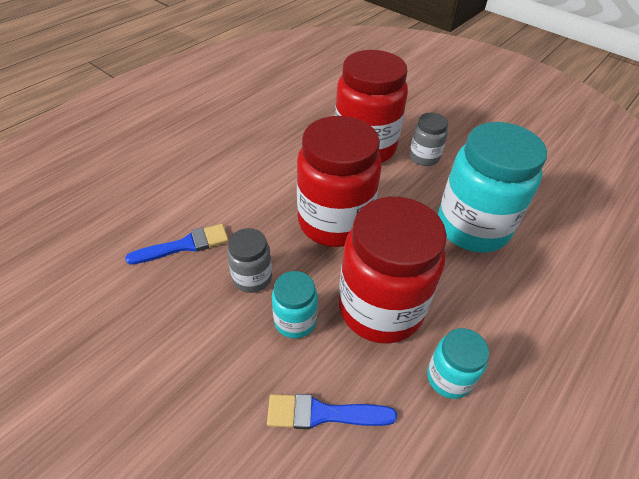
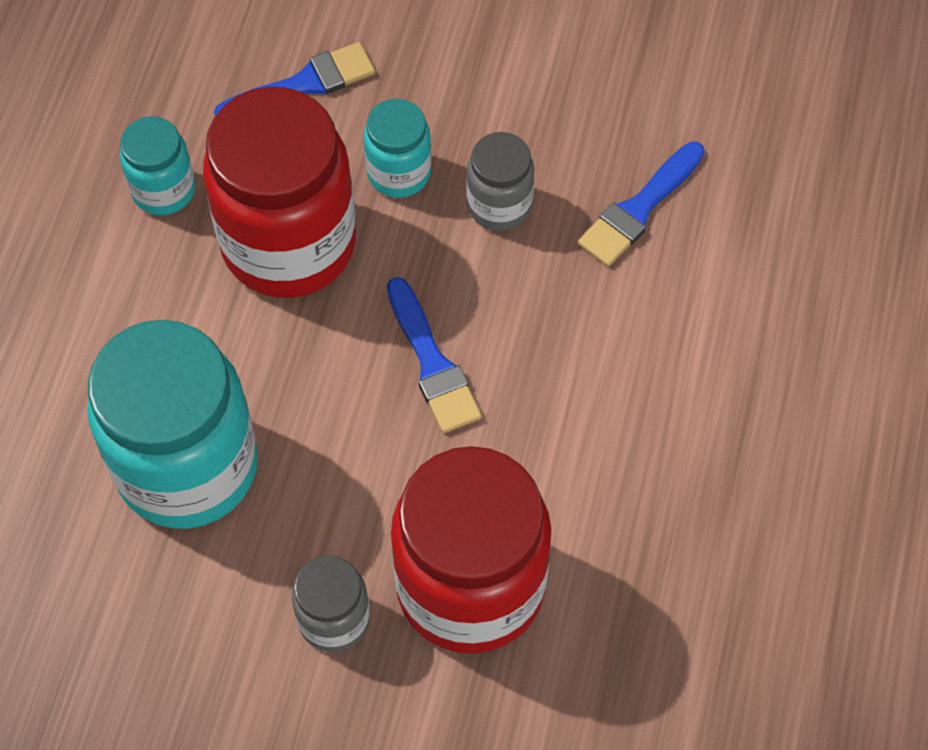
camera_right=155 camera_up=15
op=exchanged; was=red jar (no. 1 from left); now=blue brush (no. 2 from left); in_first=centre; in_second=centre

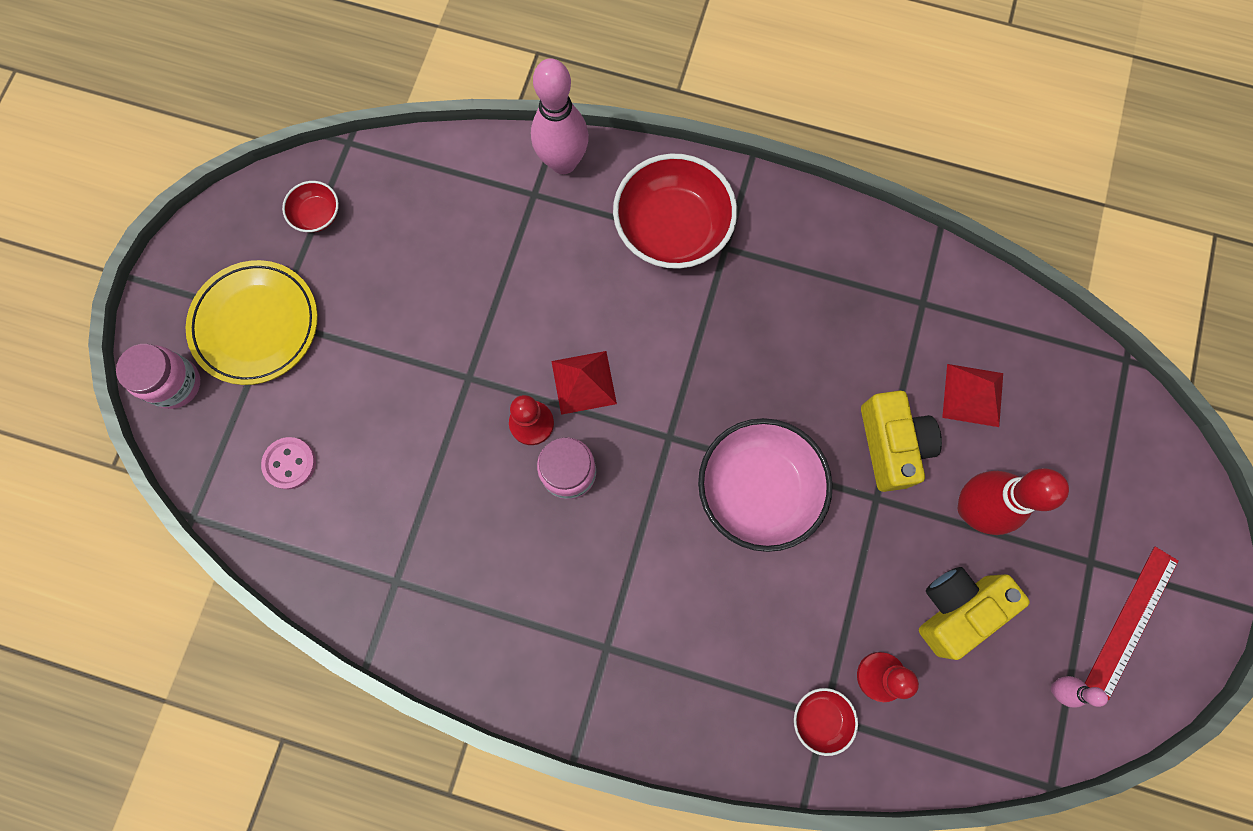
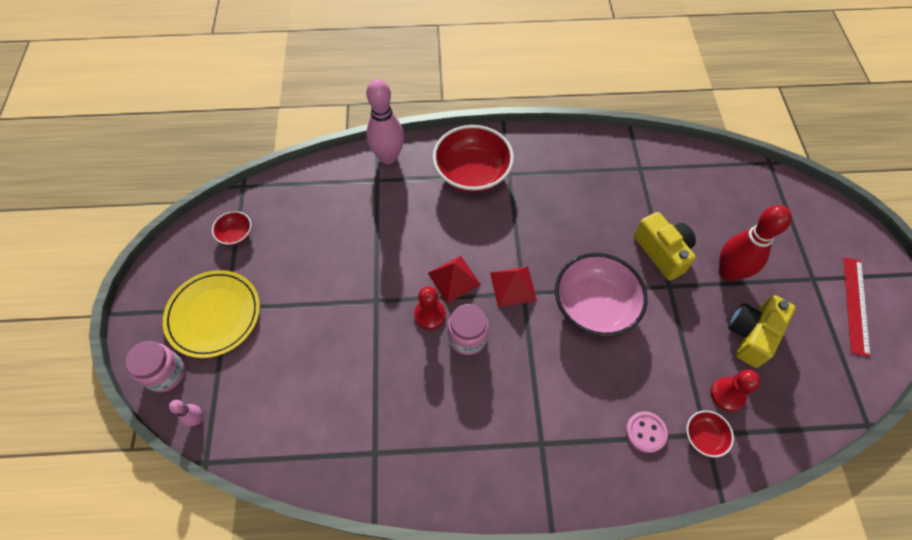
camera_right=-20 camera_up=-15
op=relocated; was=pink button; in_first=middle left; in_second=bottom right
op=relocated; was=red pyramid (no. 2 from left); in_first=middle right; in_second=centre
op=relocated; was=pink bowling pin (no. 2 from left in the first image); now=pink bowling pin (no. 1 from left); in_first=bottom right; in_second=bottom left

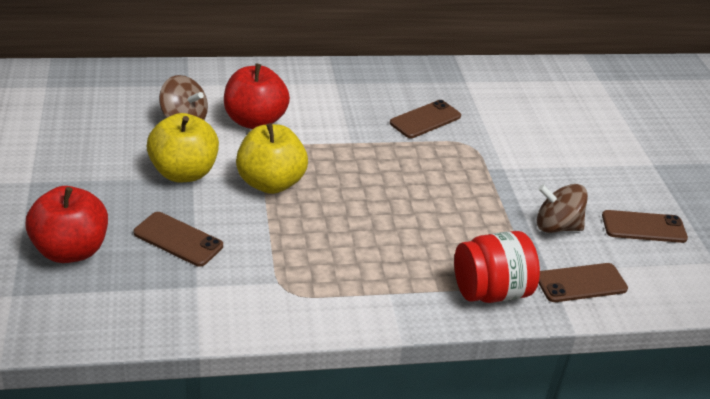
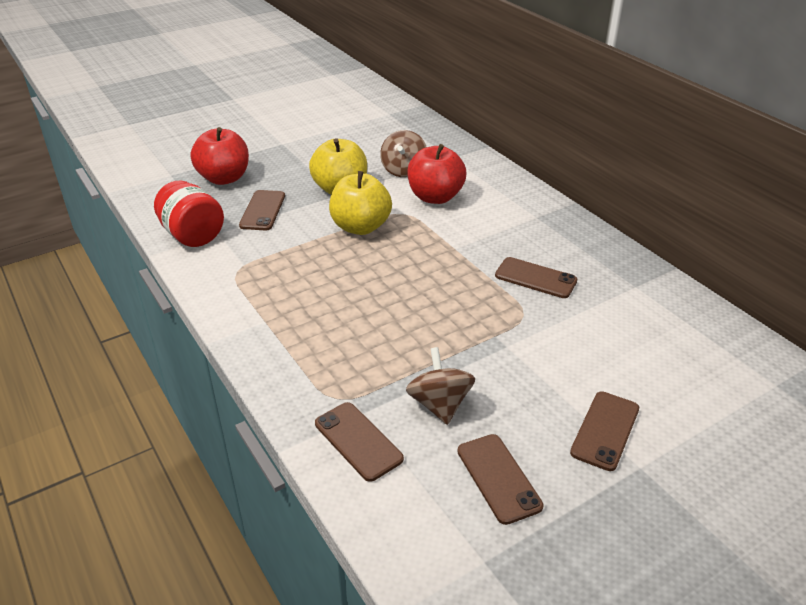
camera_right=70 camera_up=0
op=relocated; was=red jar; in_first=bottom right; in_second=middle left
op=appeared; now=brown phone (no. 5 from left); in_second=bottom right

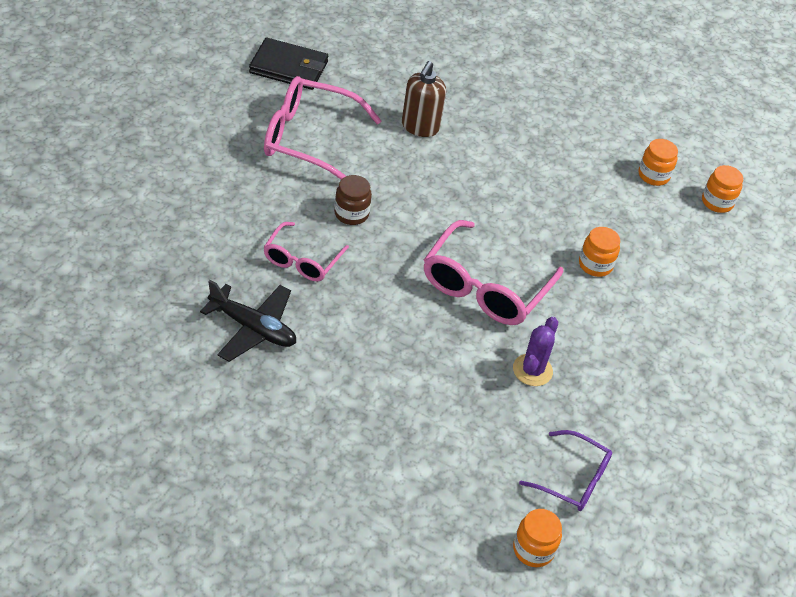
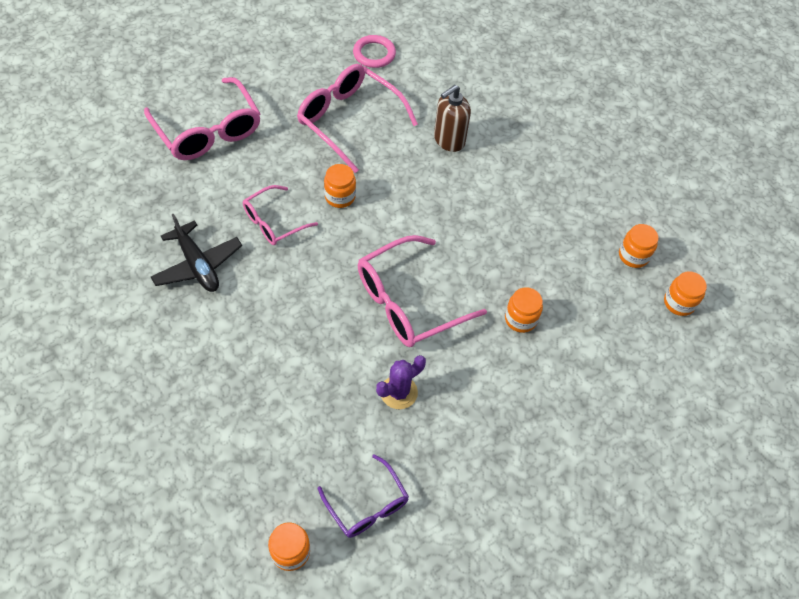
camera_right=30 camera_up=10
op=exchanged; was=black wallet; now=pink ring; in_first=top centre; in_second=top centre
op=colour; was=brown jar; now=orange jar (no. 2 from left); in_first=centre; in_second=top centre
op=appeared; now=pink glasses (no. 1 from left); in_second=top left

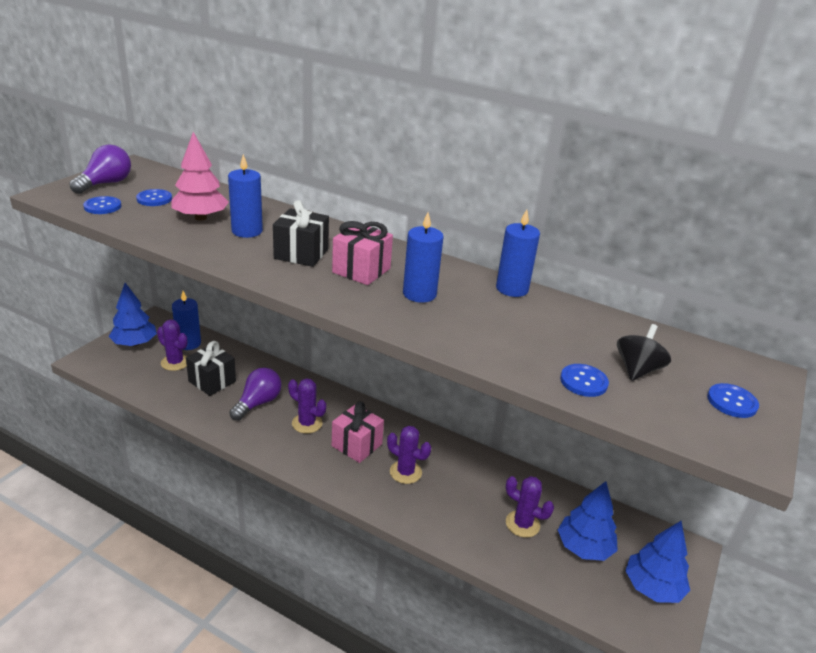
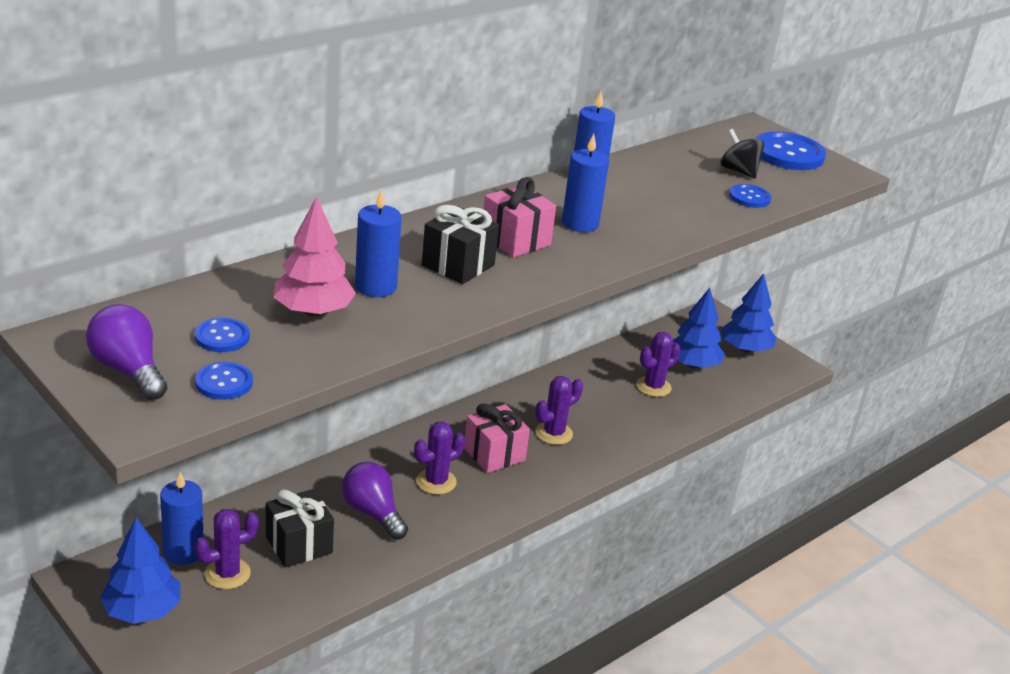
camera_right=-70 camera_up=0
op=size; was=blue button (no. 4 from left); in_first=middle right; in_second=top right; ratio=1.85

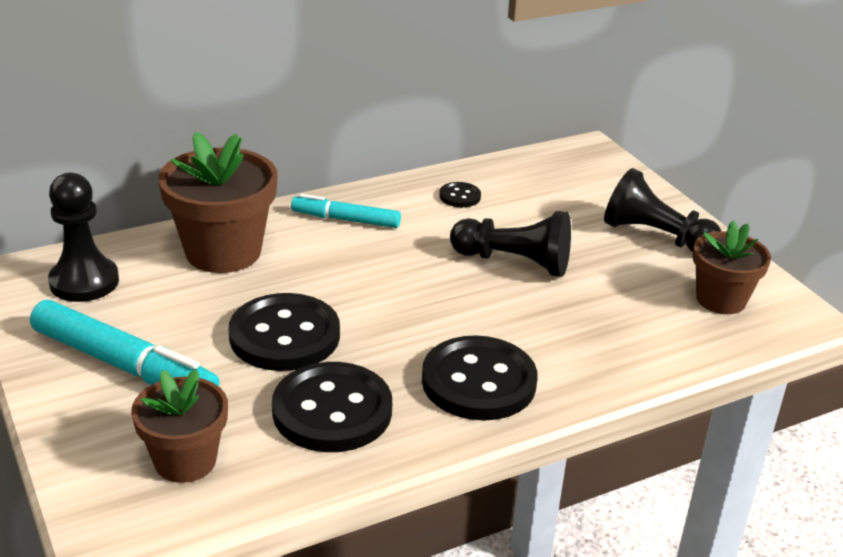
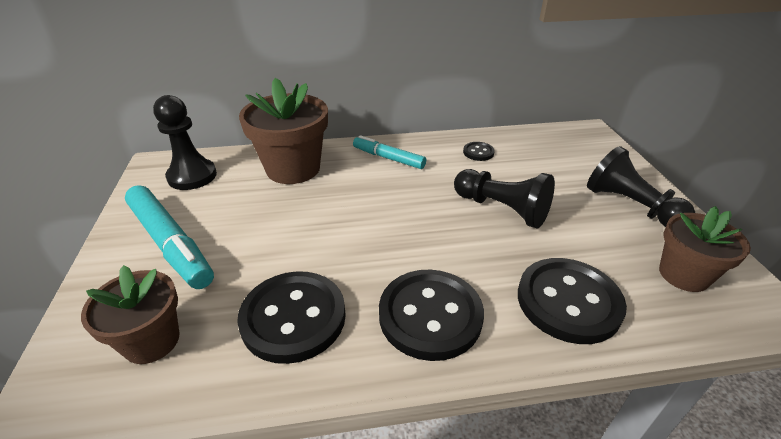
camera_right=20 camera_up=5
op=relocated; was=black button (no. 1 from left in the first image); now=black button (no. 4 from left); in_first=centre; in_second=bottom right

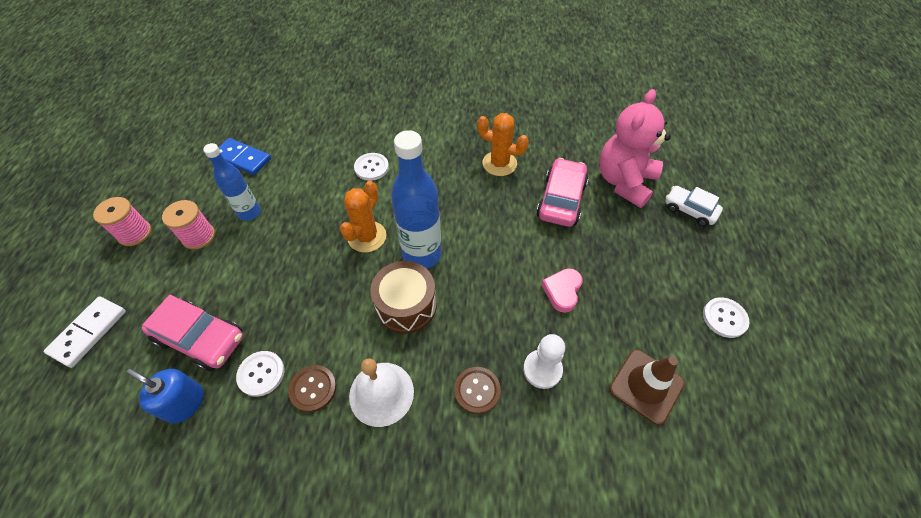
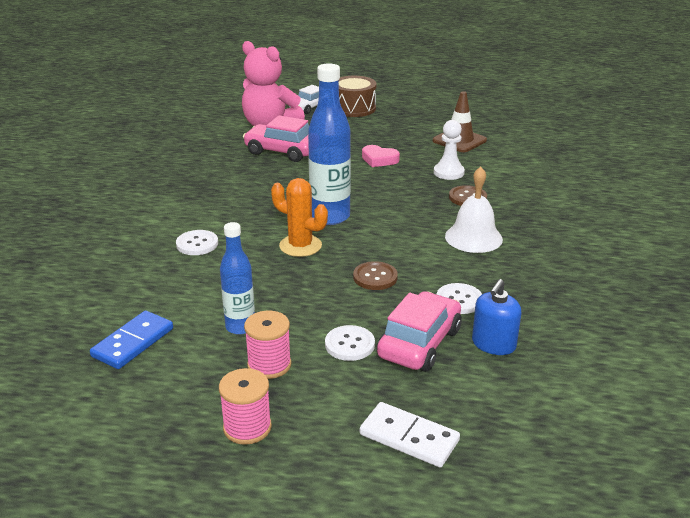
camera_right=-85 camera_up=-25
op=relocated; was=brown button (no. 1 from left); in_first=bottom centre; in_second=centre
op=relocated; was=brown drum; in_first=centre; in_second=top centre
op=missing; was=orange cactus (no. 2 from left); in_first=top centre
op=relocated; was=white button (no. 3 from left in the first image); now=white button (no. 2 from left); in_first=middle right; in_second=centre

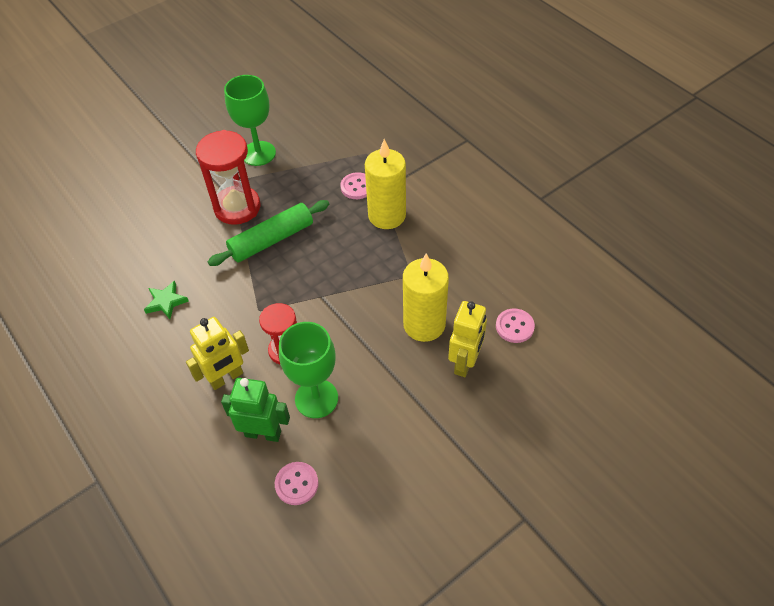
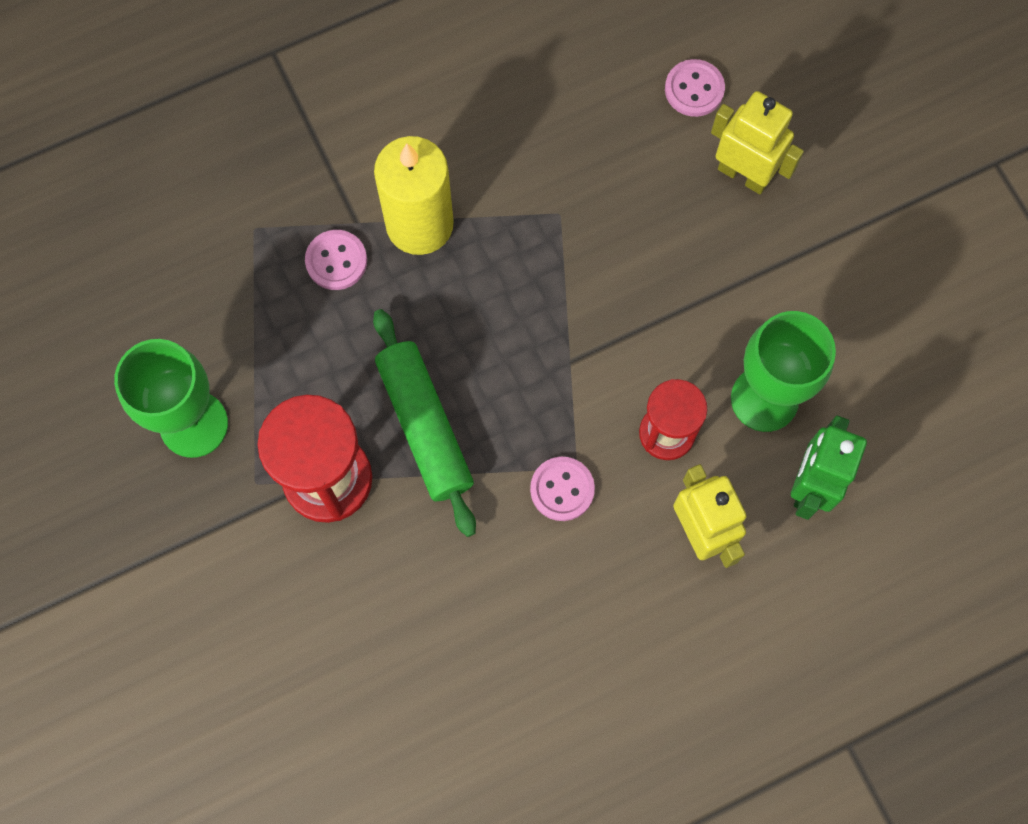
camera_right=-80 camera_up=20
op=missing; was=green star; in_first=middle left
op=relocated; was=pink button (no. 1 from left in the first image); now=pink button (no. 2 from left); in_first=bottom centre; in_second=centre
op=missing; was=yellow candle (no. 2 from left); in_first=centre

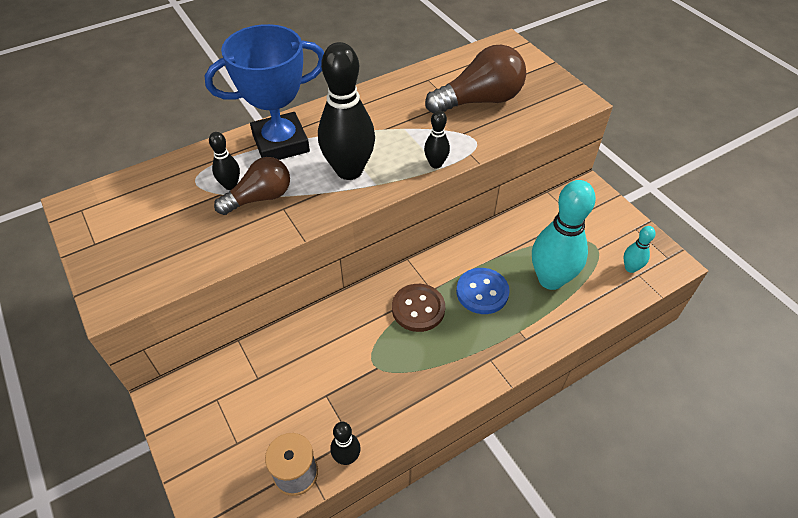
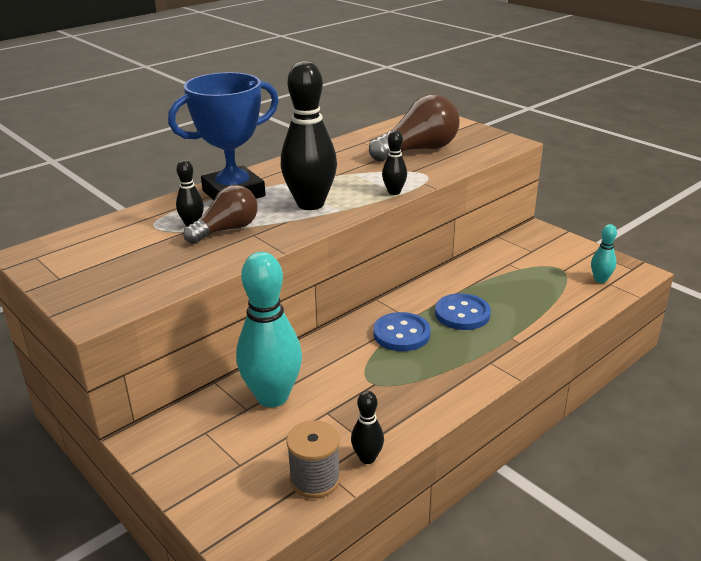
camera_right=-10 camera_up=-20
op=colour; was=brown button; now=blue button (no. 1 from left); in_first=centre; in_second=centre
op=relocated; was=turquoise bowling pin (no. 1 from left); in_first=middle right; in_second=centre

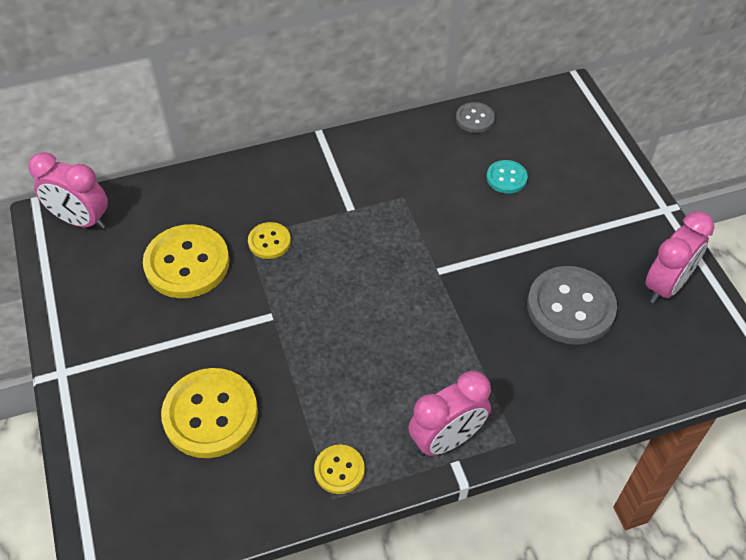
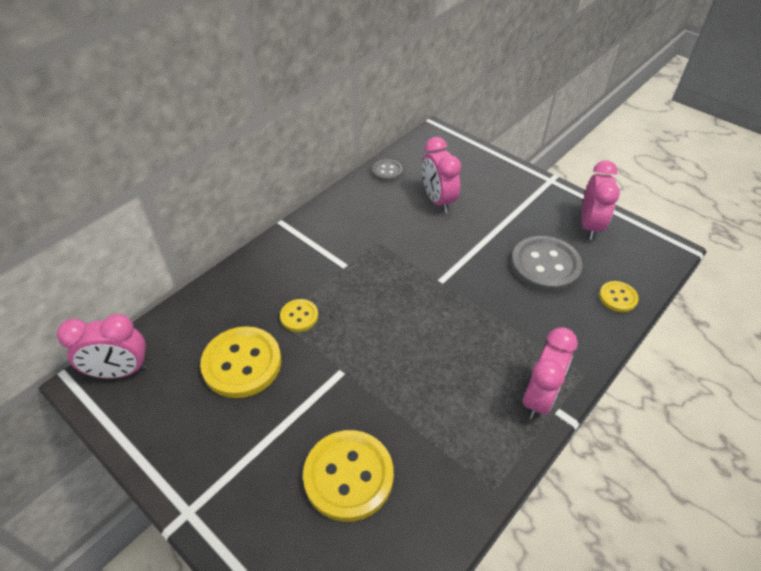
camera_right=-30 camera_up=-5
op=relocated; was=yellow button (no. 4 from left); in_first=bottom centre; in_second=middle right
op=exchanged; was=turquoise button; now=pink clock (no. 2 from left); in_first=top right; in_second=top centre

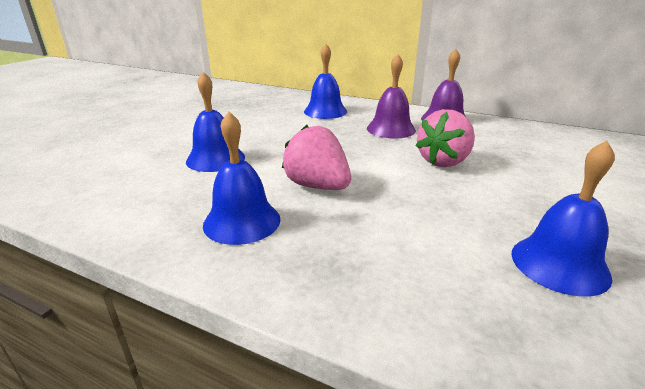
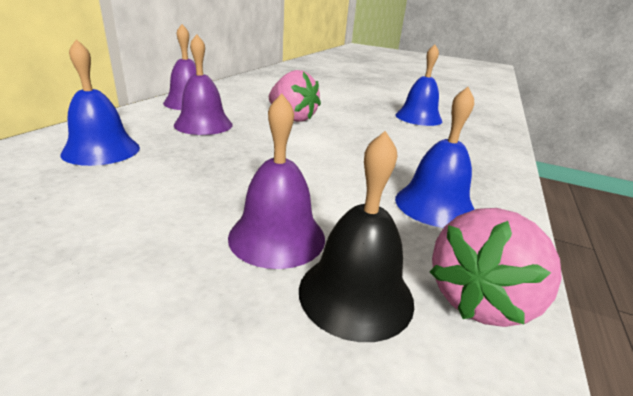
camera_right=-95 camera_up=0
op=colour; was=blue bell (no. 1 from left); now=purple bell (no. 3 from left); in_first=top centre; in_second=centre
op=relocated; was=pink strawberry (no. 1 from left in the first image); now=pink strawberry (no. 2 from left); in_first=centre; in_second=bottom right
op=appeared; now=black bell; in_second=centre

